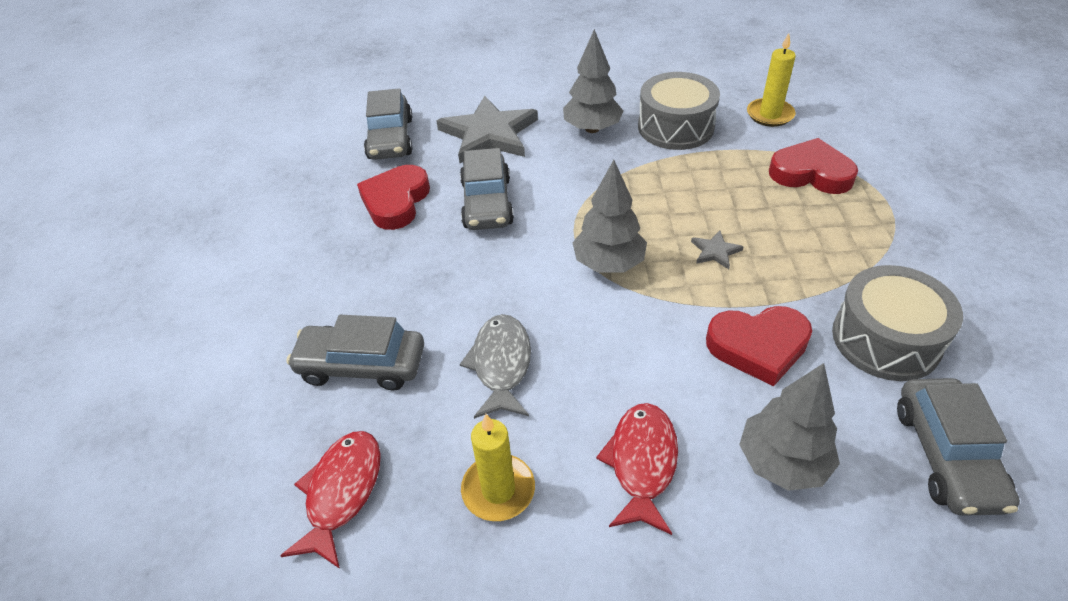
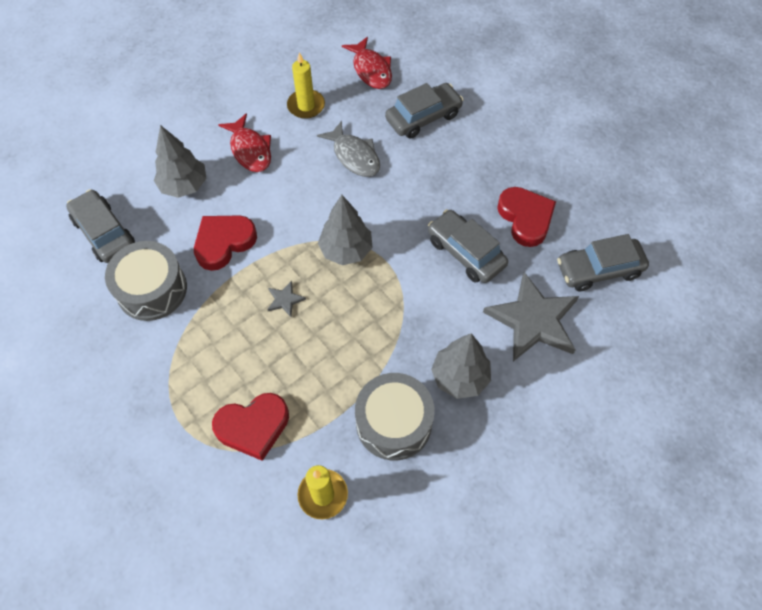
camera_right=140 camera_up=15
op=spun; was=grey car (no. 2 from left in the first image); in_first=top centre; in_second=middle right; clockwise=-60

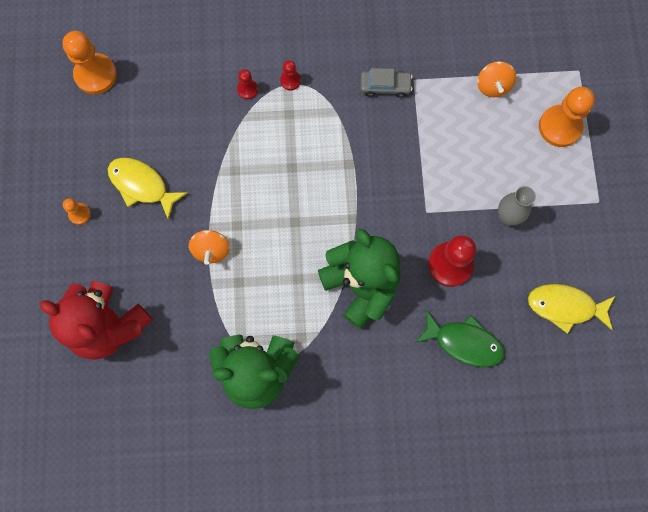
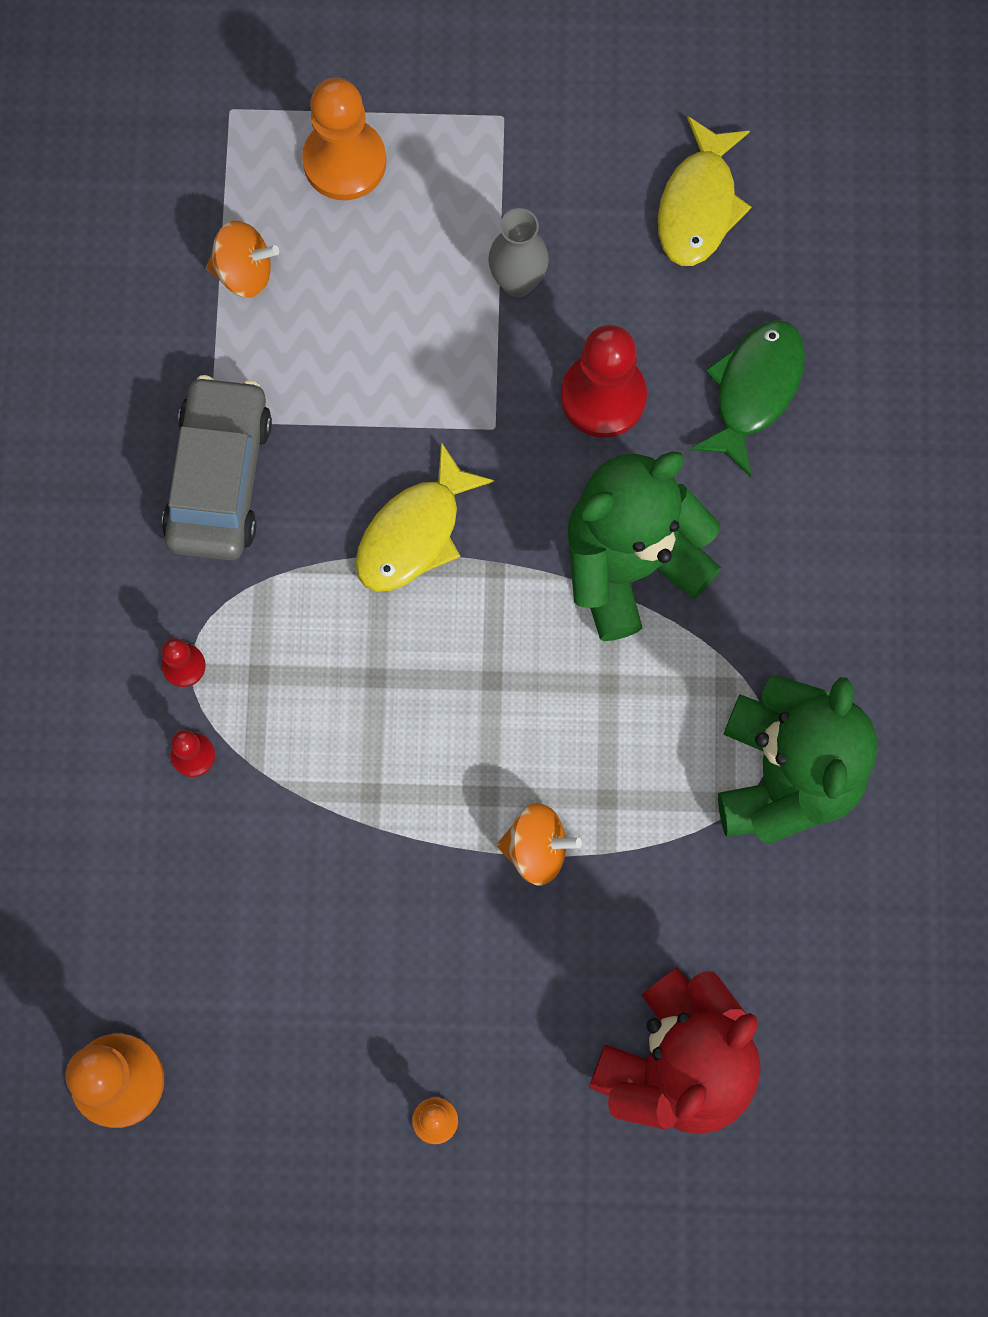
camera_right=-85 camera_up=0
op=relocated; was=yellow fish (no. 1 from left); in_first=middle left; in_second=centre
op=size; was=grey car; in_first=top centre; in_second=middle left; ratio=1.74

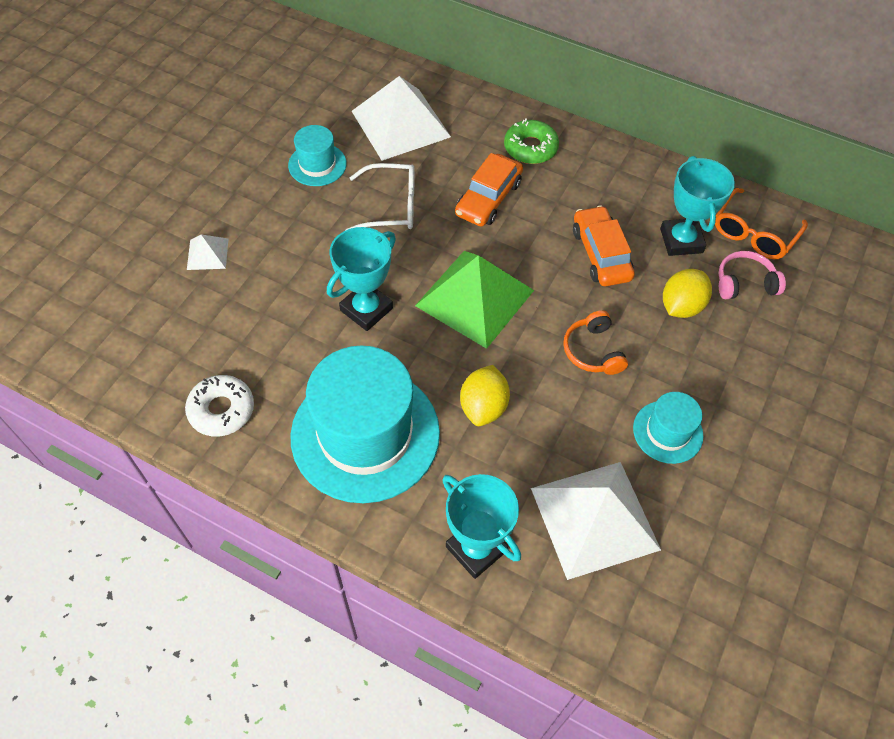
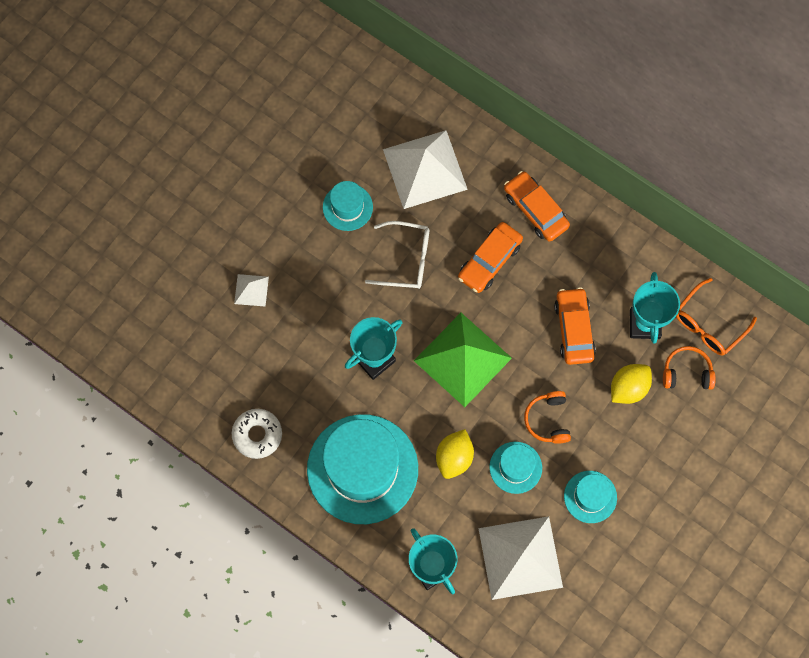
camera_right=10 camera_up=15
op=exchanged; was=green donut; now=orange car (no. 2 from left); in_first=top centre; in_second=top centre
op=colour; was=pink headphones; now=orange headphones (no. 2 from left); in_first=middle right; in_second=middle right
op=appeared; now=turquoise hat (no. 3 from left); in_second=bottom centre

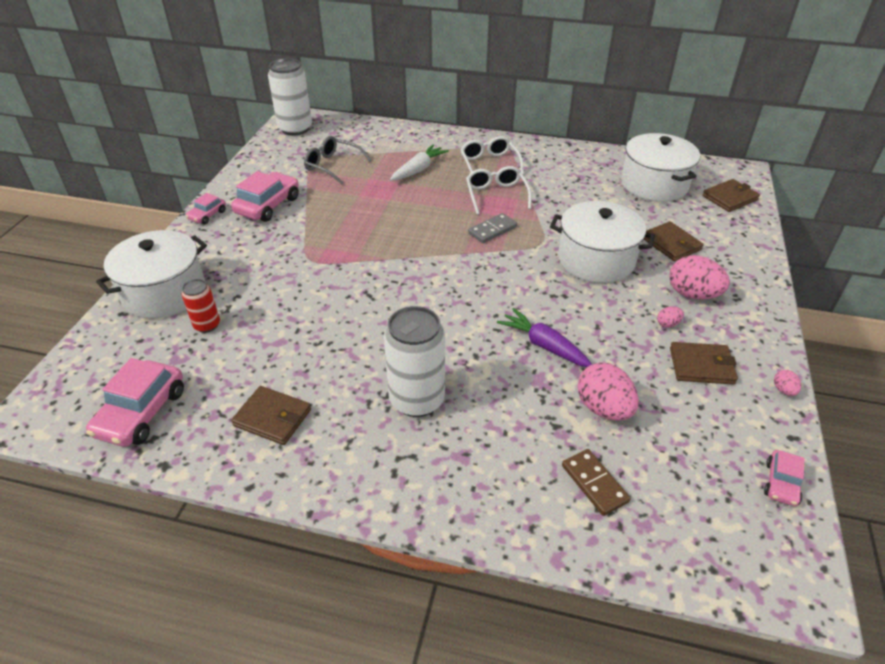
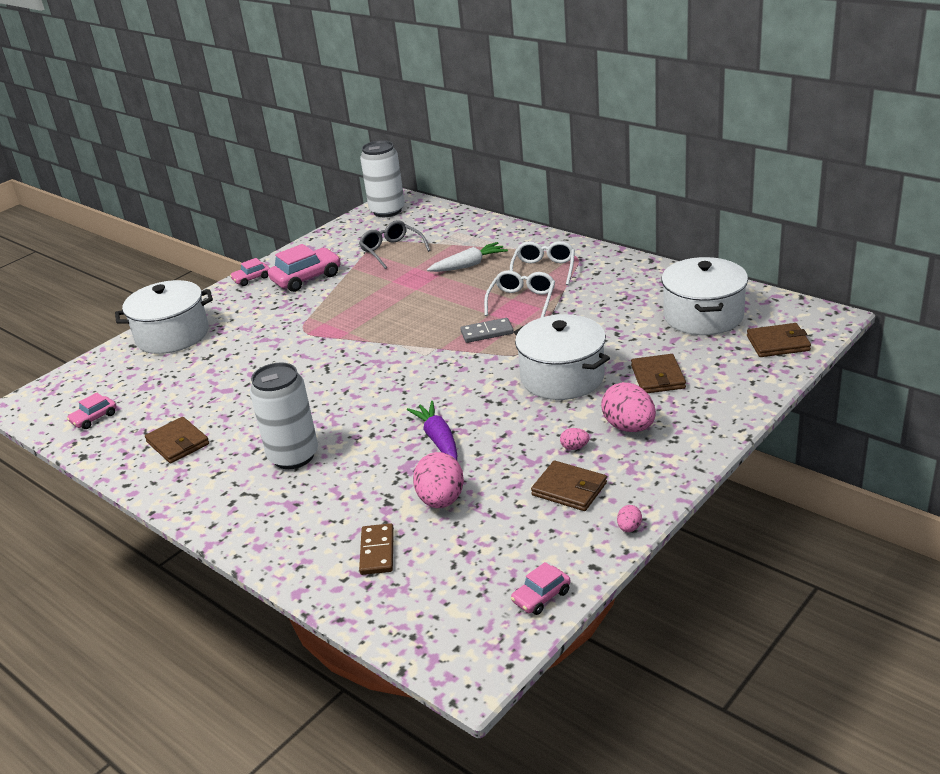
camera_right=30 camera_up=-10
op=size; was=pink car (no. 1 from left); in_first=middle left; in_second=middle left; ratio=0.55
op=missing; was=red can; in_first=middle left

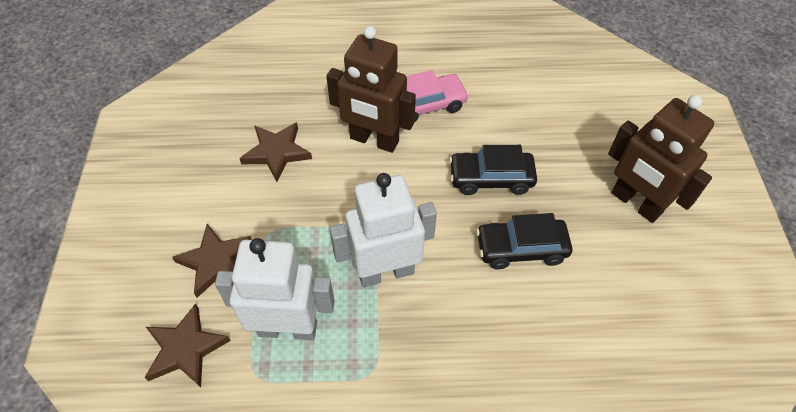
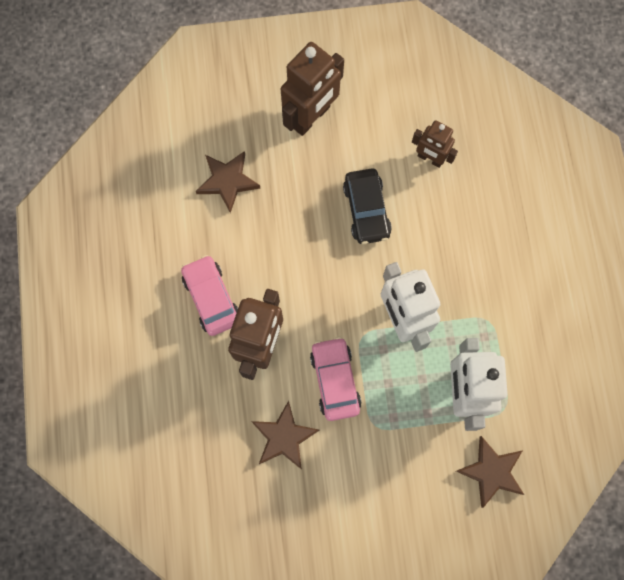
camera_right=-95 camera_up=20
op=relocated; was=brown star (no. 2 from left in the first image); now=brown star (no. 1 from left); in_first=middle left; in_second=top centre
op=missing; was=black car (no. 1 from left); in_first=centre
op=appeared; now=pink car (no. 2 from left); in_second=centre
op=appeared; now=brown robot (no. 3 from left); in_second=top right

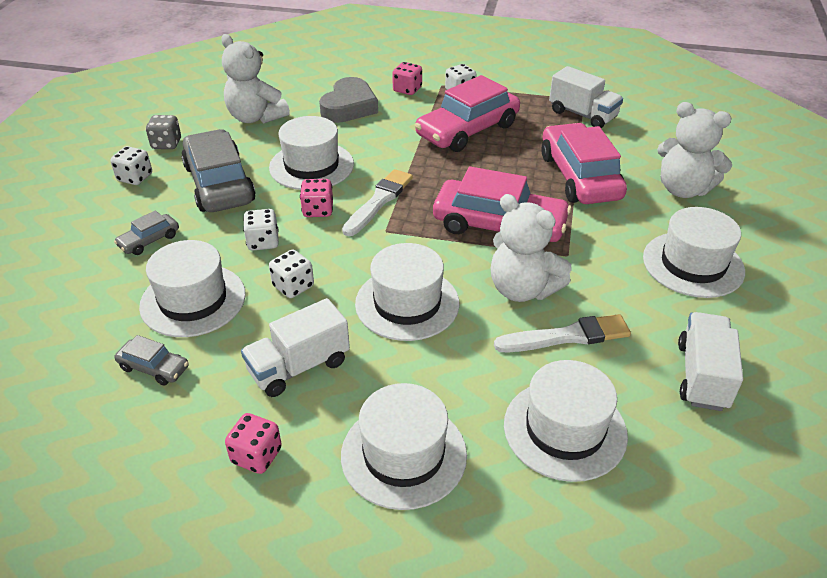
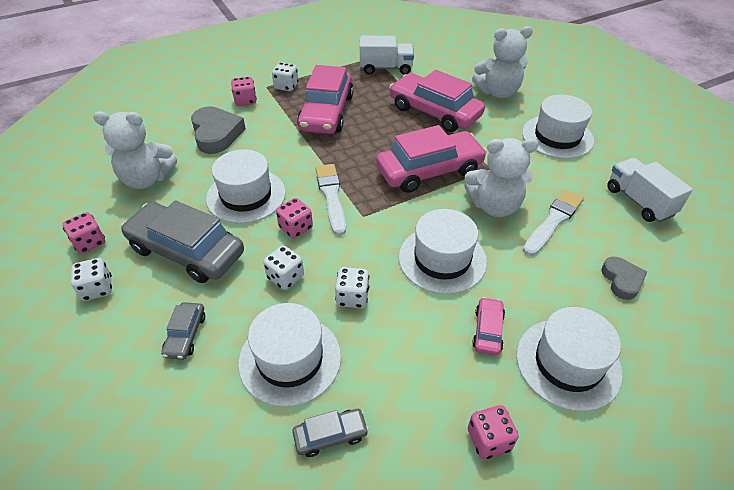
camera_right=-40 camera_up=5
op=colour; was=grey dice; now=pink dice (no. 1 from left); in_first=top left; in_second=middle left
op=missing; was=white truck (no. 1 from left); in_first=centre
op=exchanged; was=white hat (no. 5 from left); now=grey heart (no. 2 from left); in_first=bottom right; in_second=middle right
op=appeared; now=pink car (no. 4 from left); in_second=centre

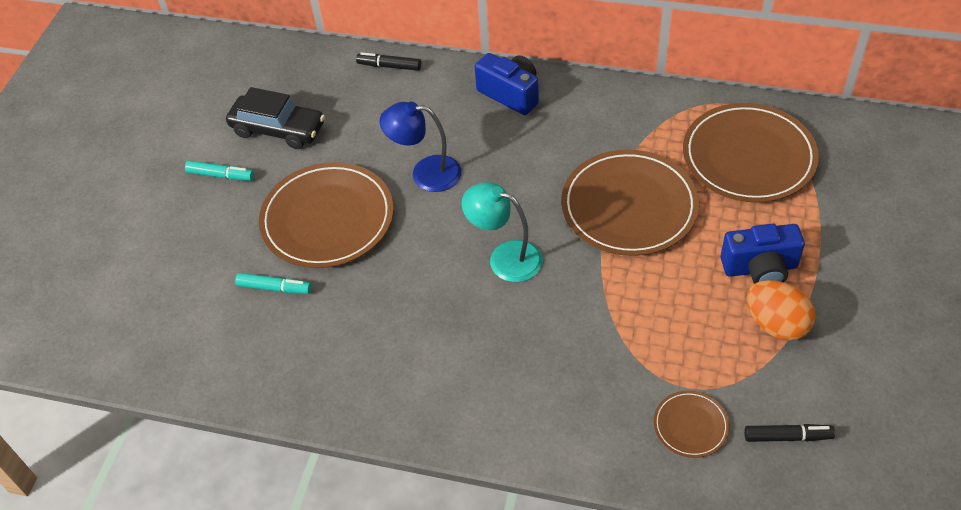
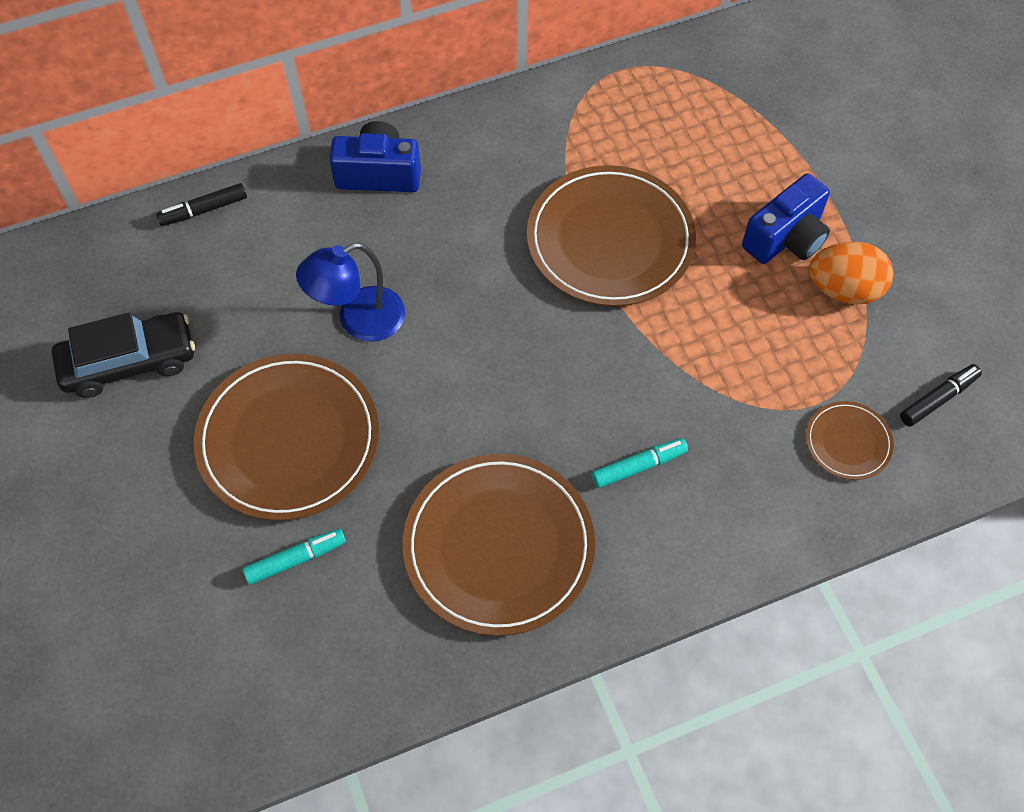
camera_right=-40 camera_up=10
op=relocated; was=turquoise marker (no. 1 from left in the first image); now=turquoise marker (no. 2 from left); in_first=middle left; in_second=centre
op=missing; was=turquoise lamp; in_first=centre
op=relocated; was=brown plate (no. 4 from left in the first image); now=brown plate (no. 2 from left); in_first=top right; in_second=bottom centre

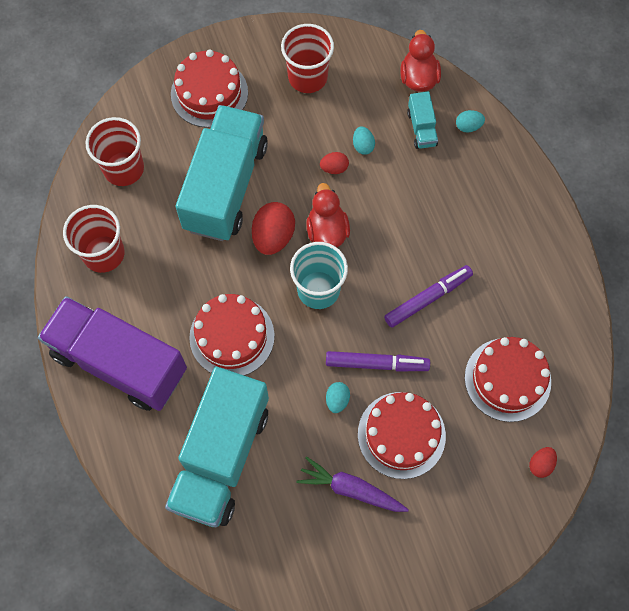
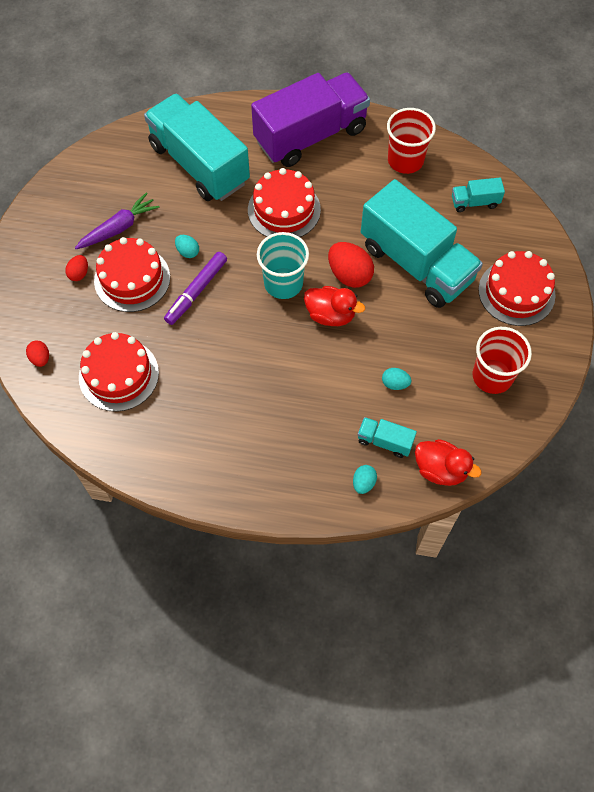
camera_right=120 camera_up=-5
op=exchanged; was=red cup (no. 2 from left); now=turquoise truck (no. 4 from left); in_first=top left; in_second=top right
op=relocated; was=red egg (no. 2 from left); in_first=top centre; in_second=middle left
op=missing; was=purple marker (no. 2 from left); in_first=middle right

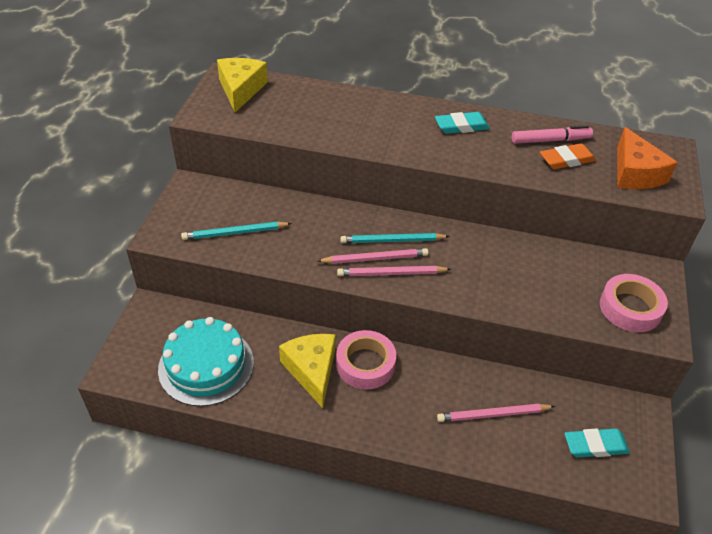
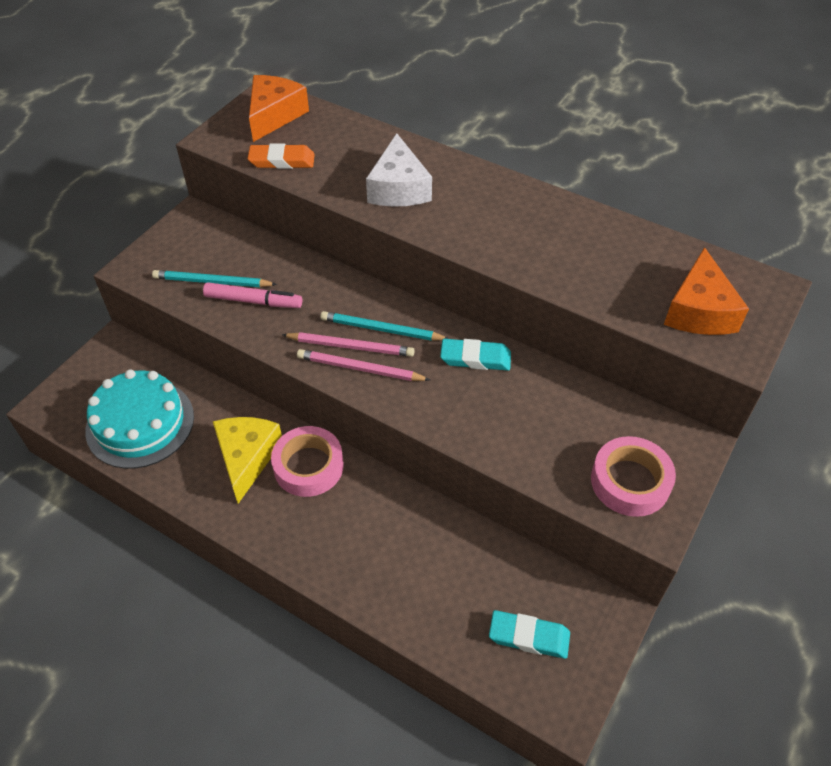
camera_right=20 camera_up=5
op=colour; was=yellow cheese (no. 1 from left); now=orange cheese (no. 1 from left); in_first=top centre; in_second=top centre
op=relocated; was=turquoise eraser (no. 1 from left); in_first=top centre; in_second=centre
op=missing; was=pink pencil (no. 3 from left); in_first=bottom right
op=relocated; was=pink marker; in_first=top right; in_second=middle left
op=relocated; was=orange eraser; in_first=top right; in_second=top centre
op=appeared; now=white cheese; in_second=top centre

